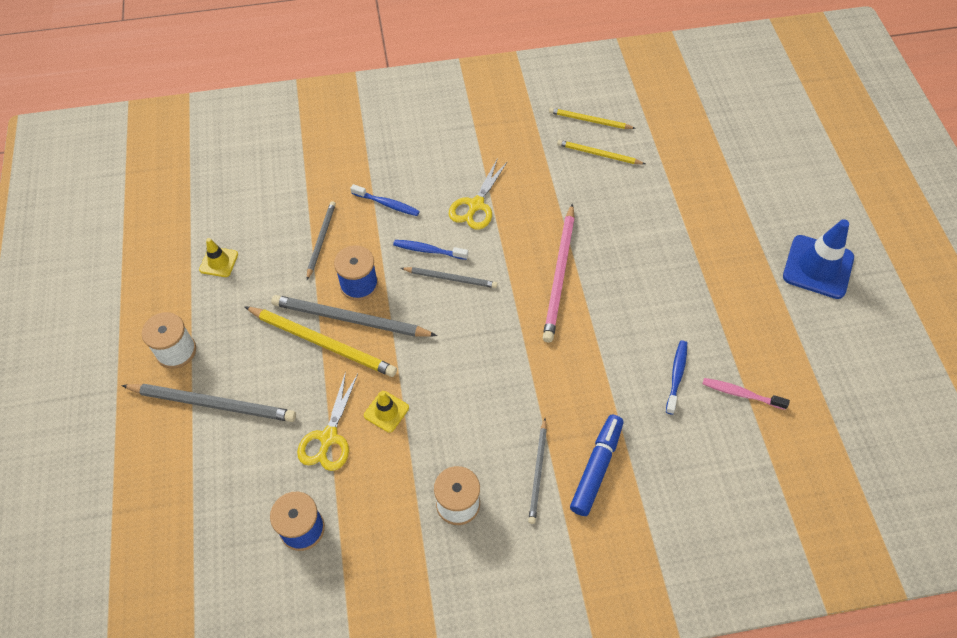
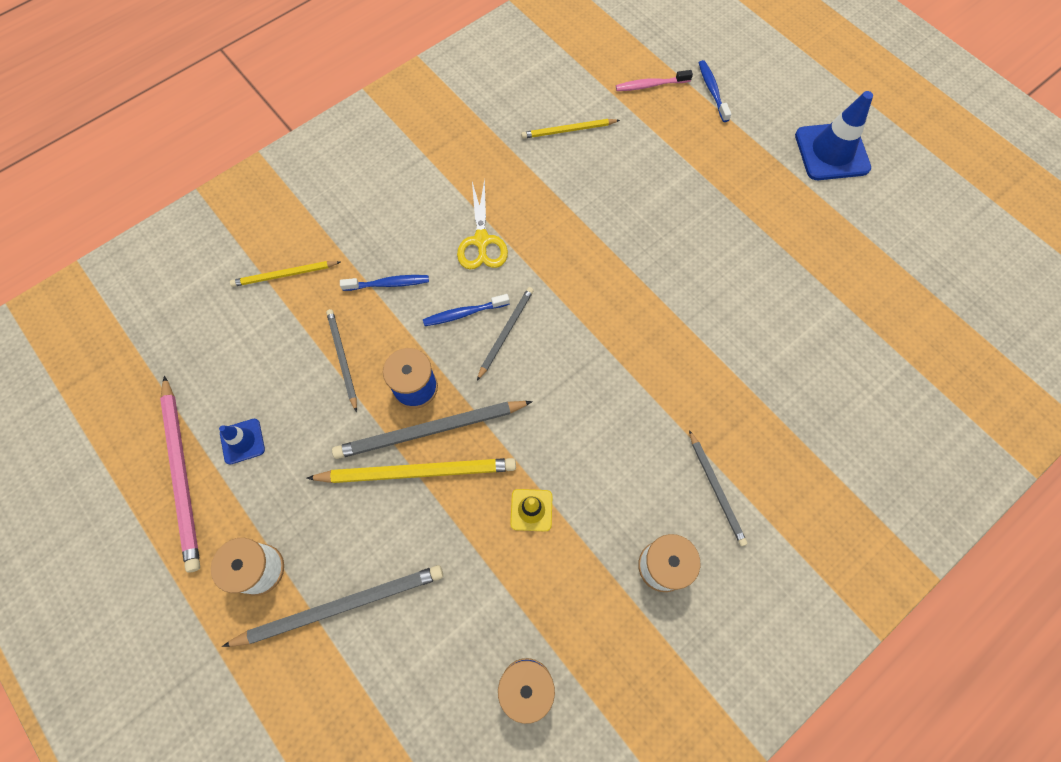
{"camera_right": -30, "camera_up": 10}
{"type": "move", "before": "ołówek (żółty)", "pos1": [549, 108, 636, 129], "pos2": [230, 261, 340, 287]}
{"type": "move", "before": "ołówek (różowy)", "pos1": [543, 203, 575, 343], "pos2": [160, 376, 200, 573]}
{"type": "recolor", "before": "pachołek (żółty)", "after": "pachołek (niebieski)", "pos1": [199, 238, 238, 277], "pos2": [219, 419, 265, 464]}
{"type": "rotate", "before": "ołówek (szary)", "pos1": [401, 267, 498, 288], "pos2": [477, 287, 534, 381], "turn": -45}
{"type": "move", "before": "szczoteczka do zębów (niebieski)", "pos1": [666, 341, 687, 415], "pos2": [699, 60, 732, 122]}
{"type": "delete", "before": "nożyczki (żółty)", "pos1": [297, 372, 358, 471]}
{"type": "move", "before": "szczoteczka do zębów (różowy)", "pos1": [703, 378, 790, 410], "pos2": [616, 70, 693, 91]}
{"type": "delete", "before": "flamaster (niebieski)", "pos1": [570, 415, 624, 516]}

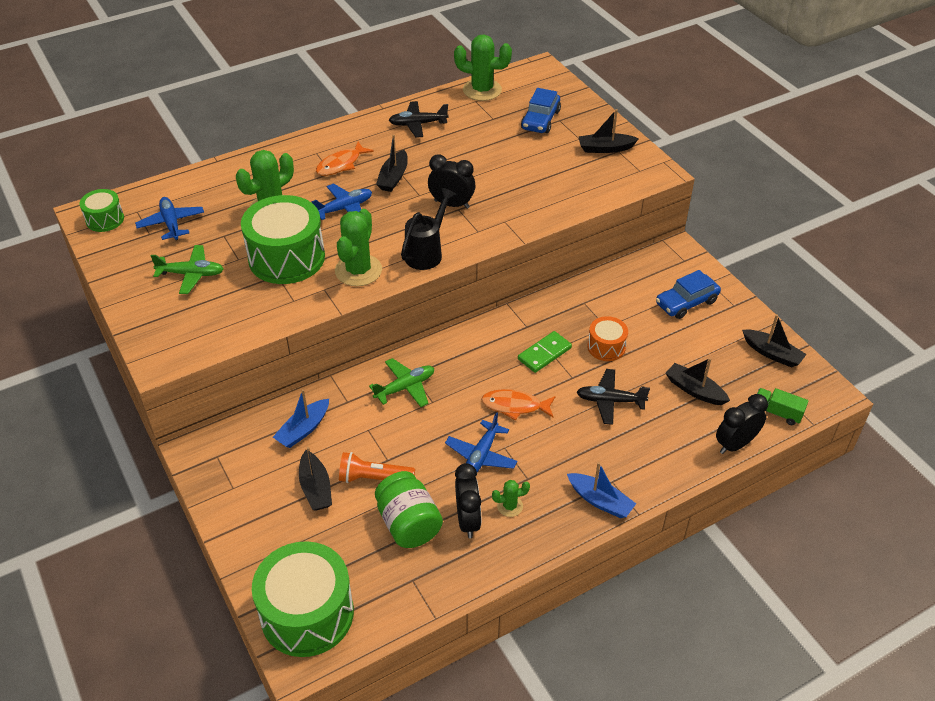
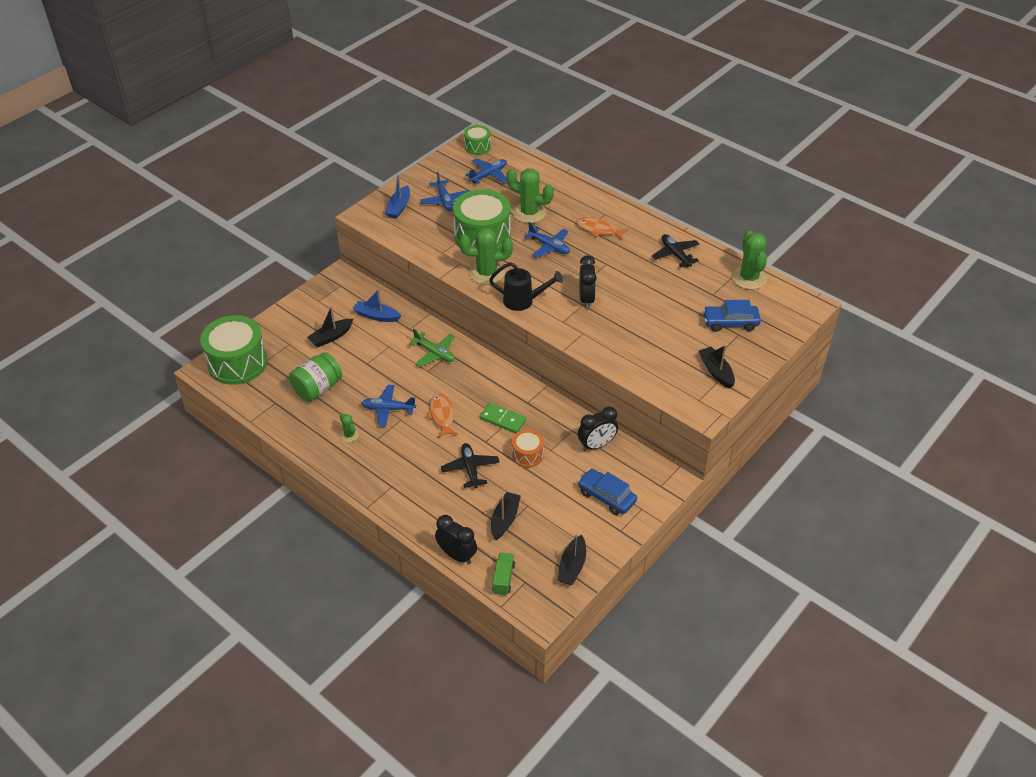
{"camera_right": 70, "camera_up": 0}
{"type": "delete", "before": "łódka (czarny)", "pos1": [376, 134, 408, 192]}
{"type": "recolor", "before": "samolot (zielony)", "after": "samolot (niebieski)", "pos1": [151, 245, 223, 294], "pos2": [420, 172, 469, 211]}
{"type": "delete", "before": "latarka (pomarańczowy)", "pos1": [339, 452, 415, 483]}
{"type": "move", "before": "łódka (niebieski)", "pos1": [567, 462, 636, 518], "pos2": [385, 174, 410, 219]}
{"type": "move", "before": "budzik (czarny)", "pos1": [455, 463, 481, 538], "pos2": [578, 407, 618, 451]}

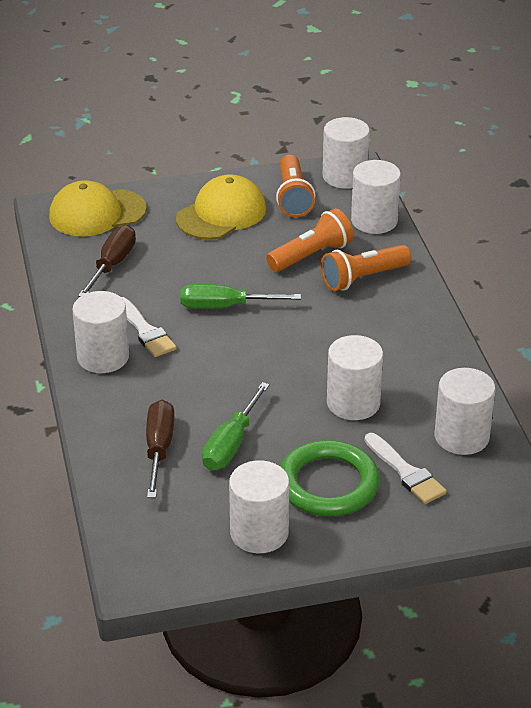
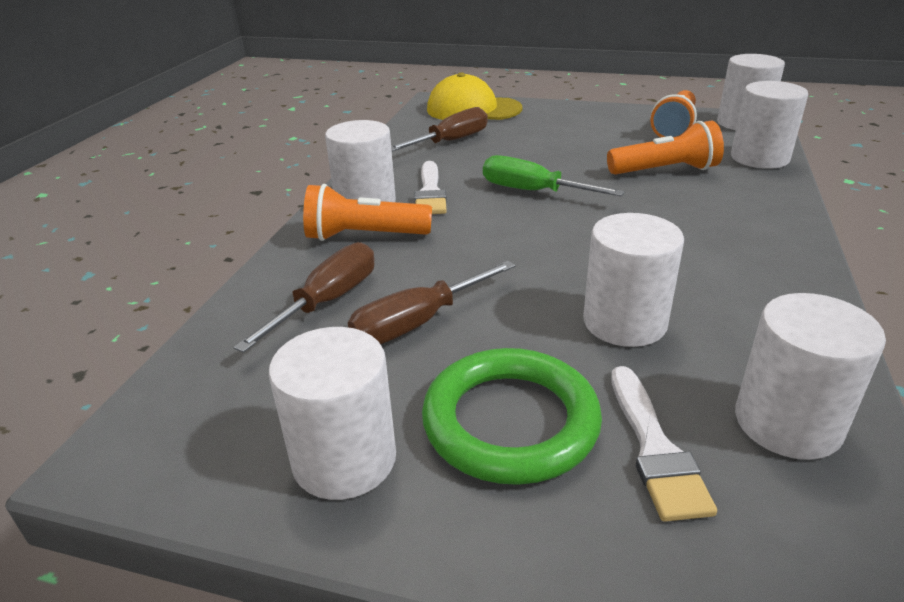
{"camera_right": 30, "camera_up": -5}
{"type": "delete", "before": "czapka (żółty)", "pos1": [176, 174, 266, 240]}
{"type": "move", "before": "latarka (pomarańczowy)", "pos1": [321, 245, 412, 291], "pos2": [303, 184, 432, 241]}
{"type": "recolor", "before": "śrubokręt (zielony)", "after": "śrubokręt (brązowy)", "pos1": [202, 382, 270, 470], "pos2": [348, 261, 515, 344]}

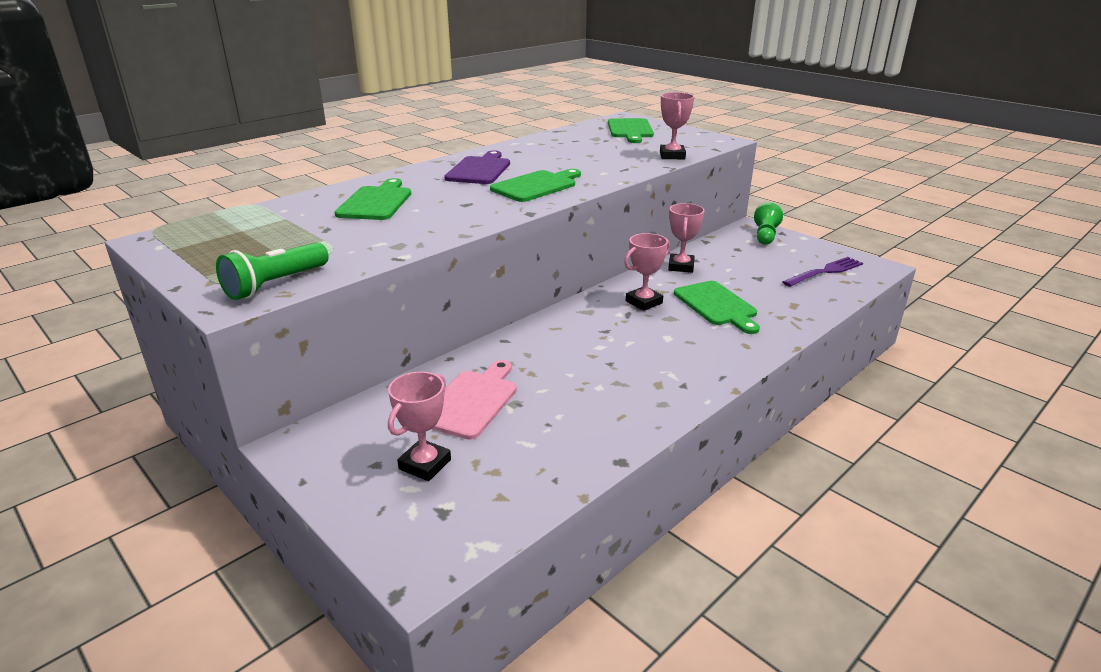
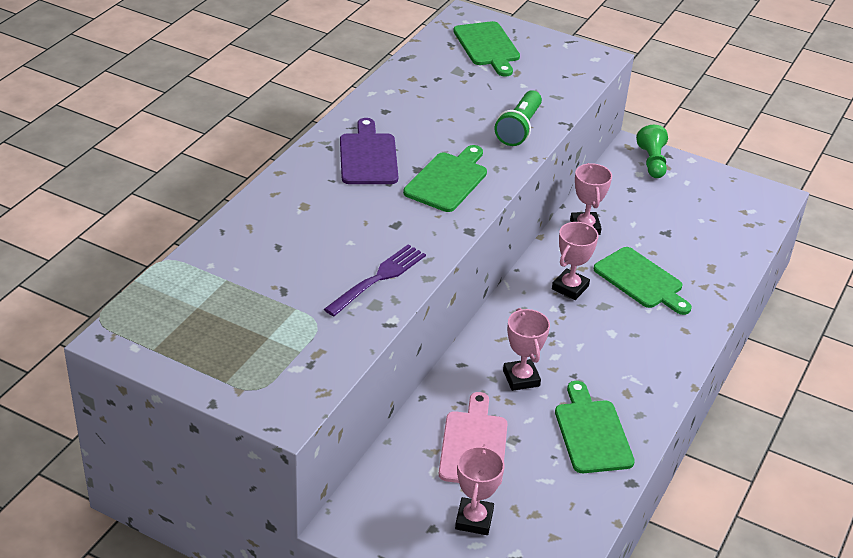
{"camera_right": -20, "camera_up": 10}
{"type": "move", "before": "puchar (różowy)", "pos1": [660, 92, 694, 159], "pos2": [503, 308, 550, 391]}
{"type": "move", "before": "deska do krojenia (zielony)", "pos1": [334, 178, 411, 220], "pos2": [555, 381, 635, 473]}
{"type": "move", "before": "latarka (zielony)", "pos1": [216, 242, 328, 300], "pos2": [495, 90, 542, 146]}
{"type": "move", "before": "widelec (fioletowy)", "pos1": [783, 257, 863, 287], "pos2": [324, 244, 426, 316]}

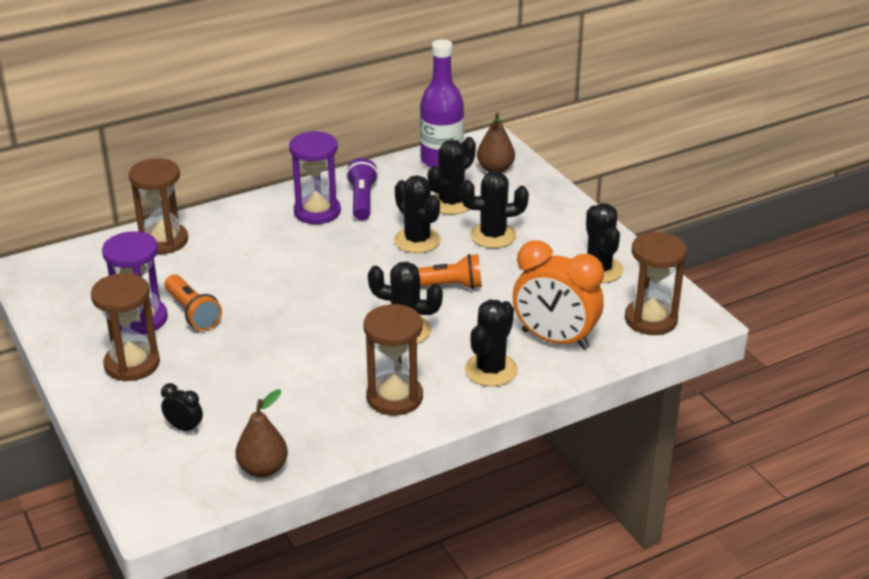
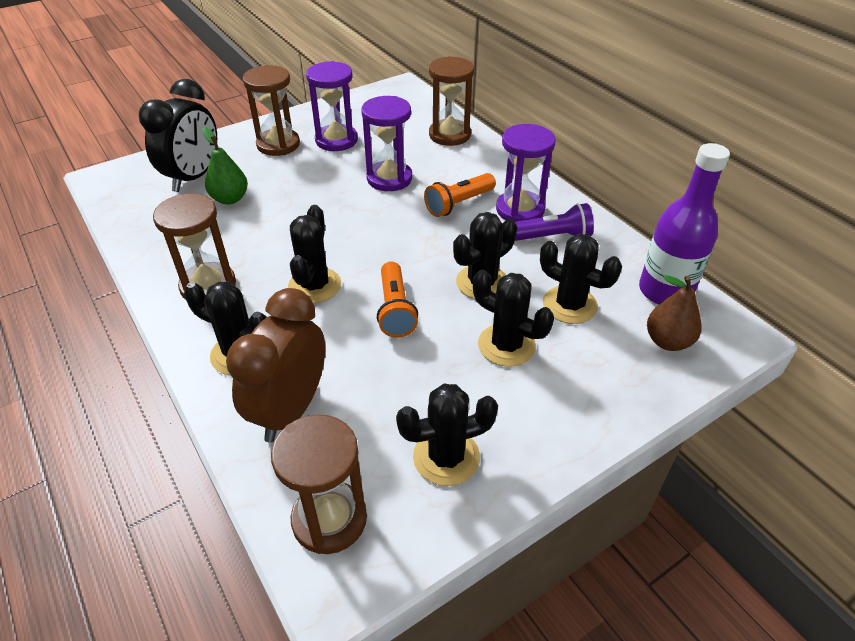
{"camera_right": 85, "camera_up": 10}
{"type": "rotate", "before": "kaktus (czarny)", "pos1": [460, 171, 529, 248], "pos2": [473, 270, 554, 367], "turn": -45}
{"type": "recolor", "before": "budzik (pomarańczowy)", "after": "budzik (brązowy)", "pos1": [513, 240, 604, 350], "pos2": [226, 288, 325, 442]}
{"type": "move", "before": "latarka (pomarańczowy)", "pos1": [164, 274, 222, 331], "pos2": [424, 173, 496, 217]}
{"type": "resize", "before": "budzik (czarny)", "pos1": [161, 383, 203, 434], "pos2": [139, 79, 217, 192], "scale": 2.28}
{"type": "delete", "before": "gruszka (brązowy)", "pos1": [236, 389, 288, 478]}
{"type": "insert", "after": "klepsydra (fioletowy)", "pos2": [361, 96, 412, 191]}
{"type": "insert", "after": "gruszka (zielony)", "pos2": [202, 127, 248, 205]}

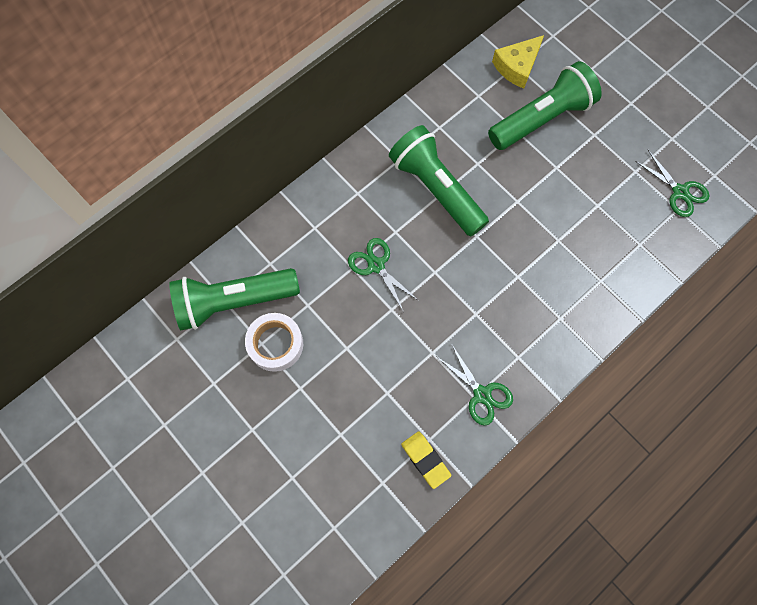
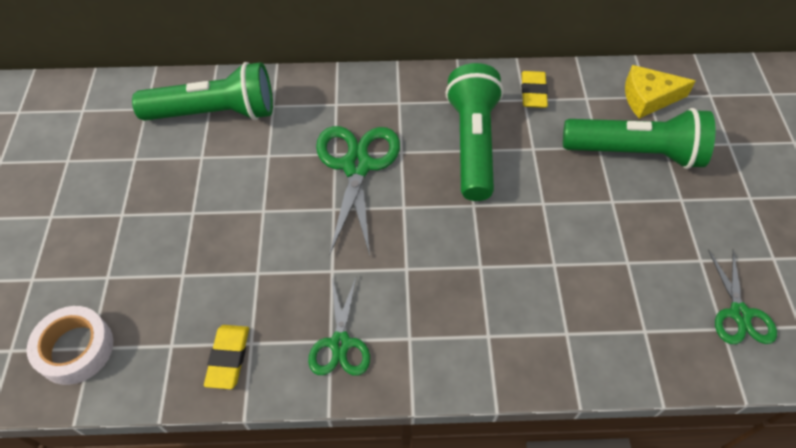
{"camera_right": 40, "camera_up": -15}
{"type": "resize", "before": "nożyczki (zielony)", "pos1": [348, 238, 419, 312], "pos2": [316, 126, 400, 255], "scale": 1.65}
{"type": "rotate", "before": "latarka (zielony)", "pos1": [169, 268, 300, 330], "pos2": [132, 62, 273, 121], "turn": 150}
{"type": "move", "before": "taśma klejąca (biały)", "pos1": [245, 313, 303, 372], "pos2": [27, 306, 113, 385]}
{"type": "insert", "after": "gumka do mazania (żółty)", "pos2": [521, 71, 548, 108]}

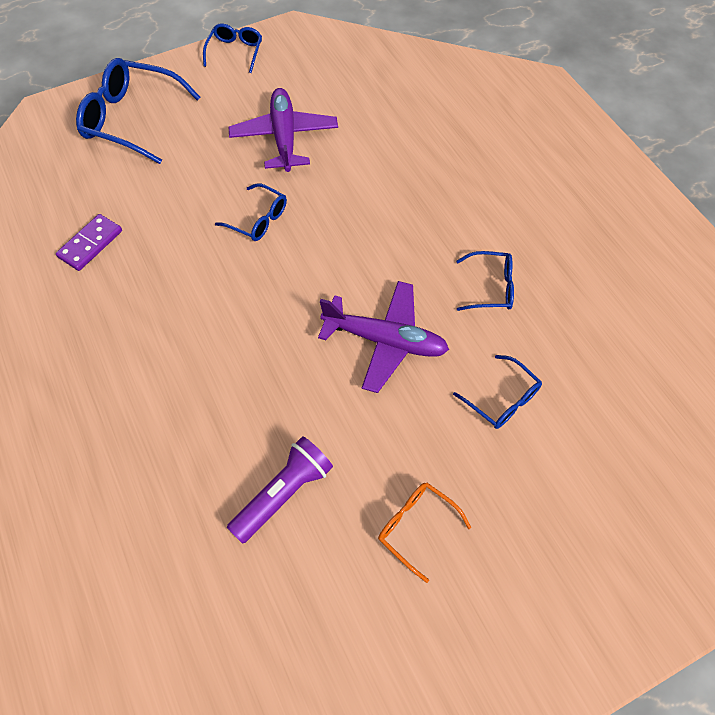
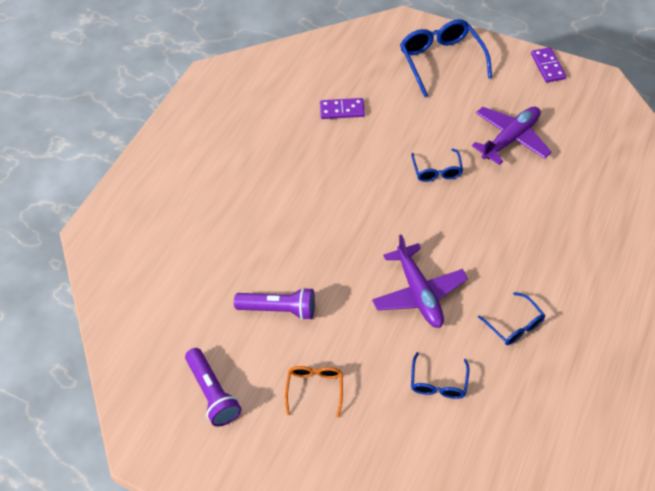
{"camera_right": 55, "camera_up": -5}
{"type": "replace", "before": "okulary (niebieski)", "after": "kostka domina (fioletowy)", "pos1": [203, 24, 262, 73], "pos2": [531, 47, 566, 83]}
{"type": "insert", "after": "latarka (fioletowy)", "pos2": [185, 348, 241, 427]}

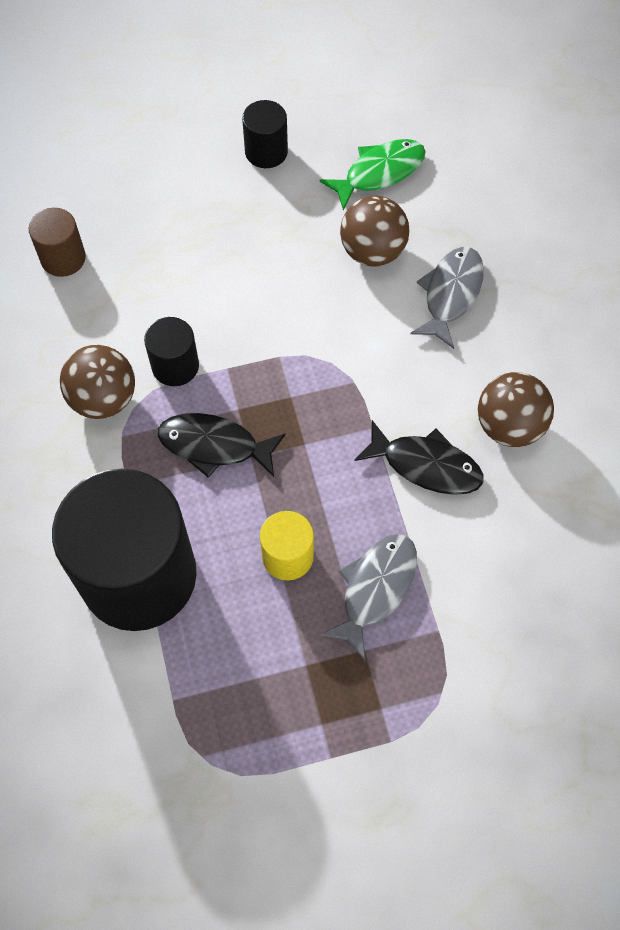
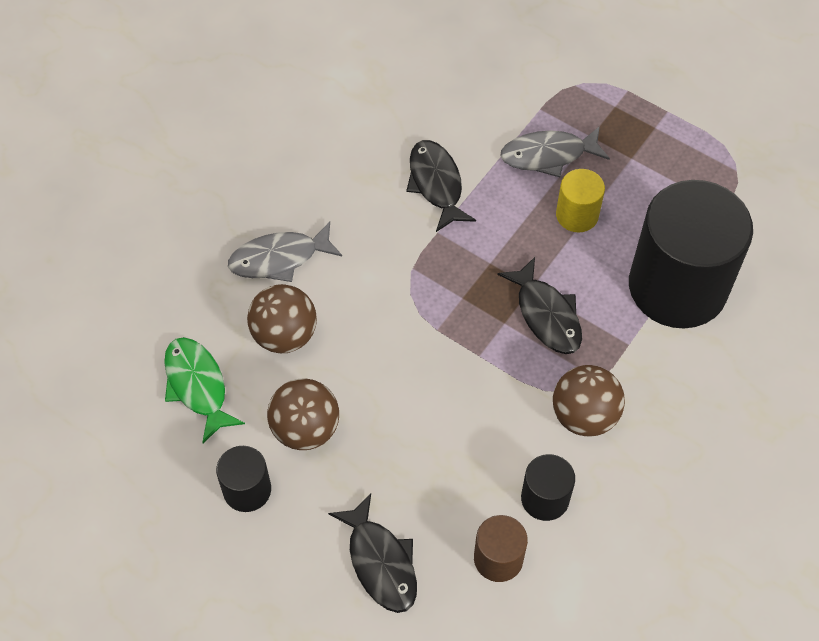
{"camera_right": -130, "camera_up": -5}
{"type": "rotate", "before": "ryba (zielony)", "pos1": [319, 139, 426, 210], "pos2": [164, 337, 245, 443], "turn": 45}
{"type": "move", "before": "walec (czarny)", "pos1": [144, 317, 199, 386], "pos2": [521, 454, 575, 521]}
{"type": "move", "before": "piłka (brązowy)", "pos1": [478, 372, 554, 447], "pos2": [267, 378, 339, 450]}
{"type": "insert", "after": "ryba (czarny)", "pos2": [328, 493, 417, 613]}

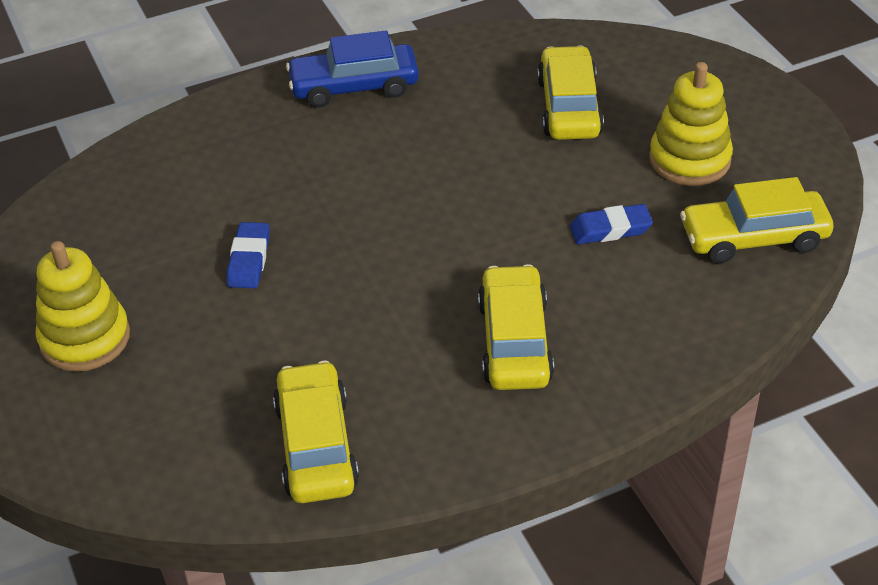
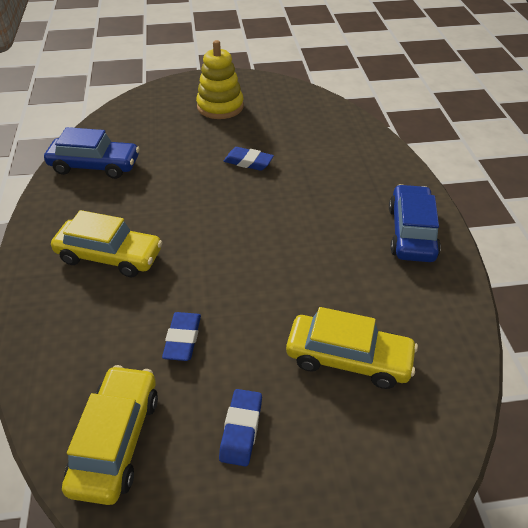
{"camera_right": 105, "camera_up": 0}
{"type": "replace", "before": "zabawka nakładanka (żółty)", "after": "gumka do mazania (niebieski)", "pos1": [649, 62, 733, 186], "pos2": [219, 389, 262, 467]}
{"type": "recolor", "before": "samochód (żółty)", "after": "samochód (niebieski)", "pos1": [273, 361, 359, 503], "pos2": [44, 127, 140, 179]}

